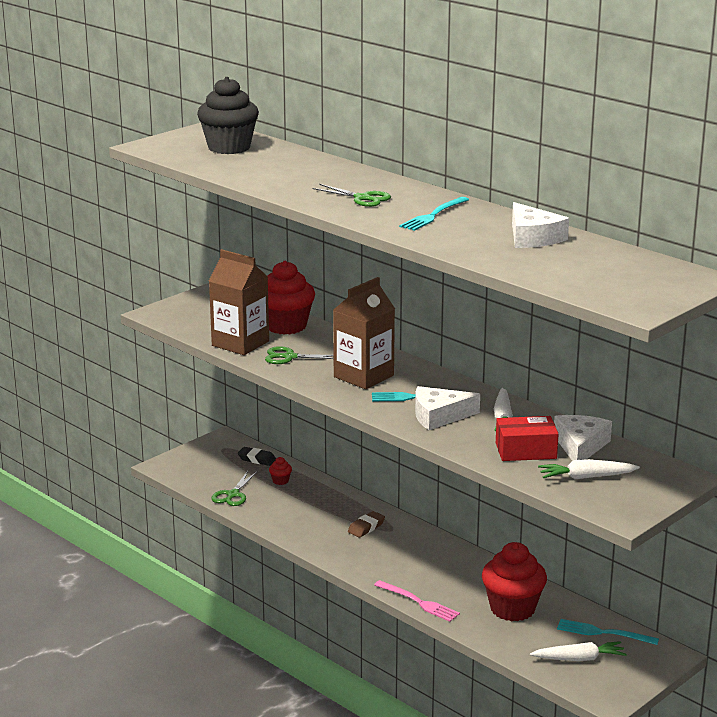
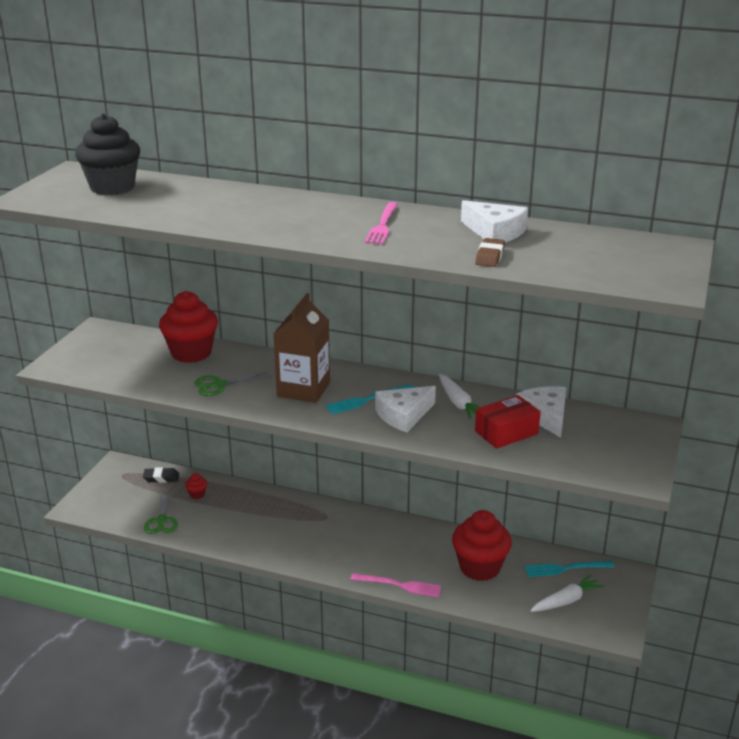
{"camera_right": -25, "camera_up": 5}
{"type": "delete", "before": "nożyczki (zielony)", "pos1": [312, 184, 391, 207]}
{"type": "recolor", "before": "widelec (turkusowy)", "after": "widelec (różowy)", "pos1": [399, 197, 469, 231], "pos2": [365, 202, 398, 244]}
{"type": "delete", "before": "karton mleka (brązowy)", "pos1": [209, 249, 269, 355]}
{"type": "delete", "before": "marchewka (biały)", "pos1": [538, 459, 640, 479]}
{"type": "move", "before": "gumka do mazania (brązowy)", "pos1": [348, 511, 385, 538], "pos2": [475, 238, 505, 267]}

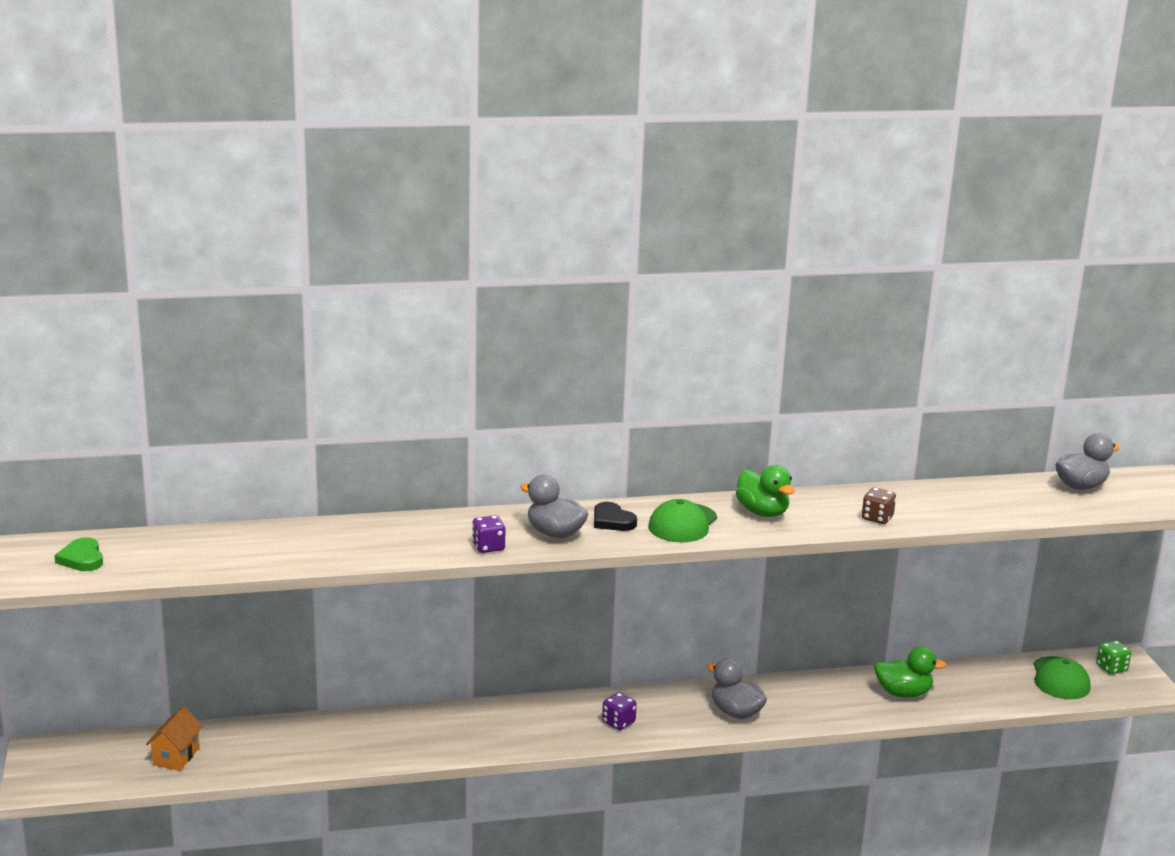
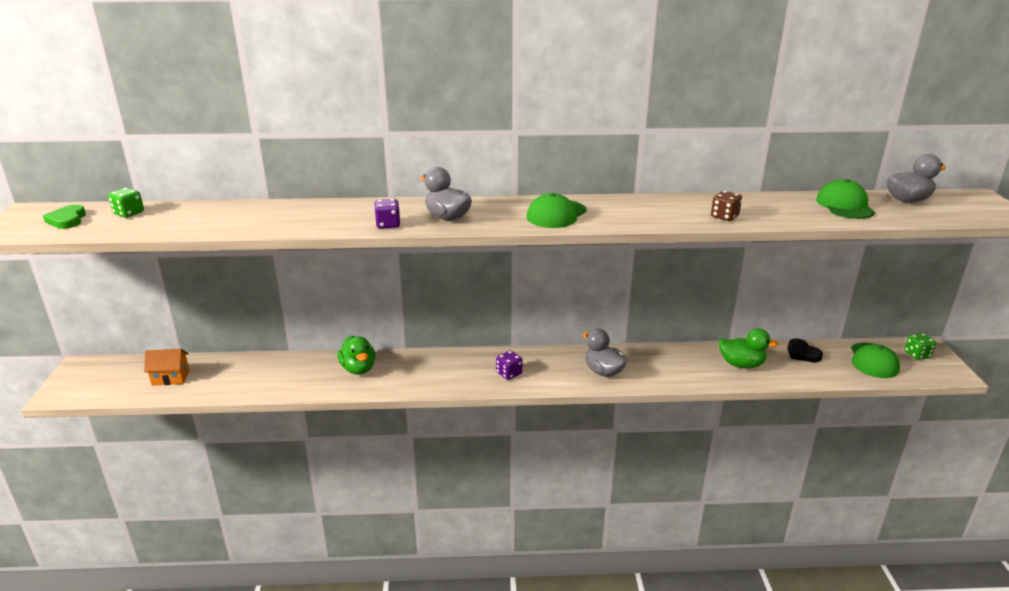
{"camera_right": 10, "camera_up": 5}
{"type": "move", "before": "kaczka (zielony)", "pos1": [736, 465, 795, 517], "pos2": [337, 336, 375, 375]}
{"type": "move", "before": "serce (czarny)", "pos1": [594, 502, 637, 531], "pos2": [788, 338, 823, 362]}
{"type": "rotate", "before": "domek (pomarańczowy)", "pos1": [146, 706, 203, 771], "pos2": [144, 349, 190, 386], "turn": 60}
{"type": "insert", "after": "czapka (zielony)", "pos2": [816, 179, 875, 219]}
{"type": "insert", "after": "kostka do gry (zielony)", "pos2": [108, 188, 144, 218]}

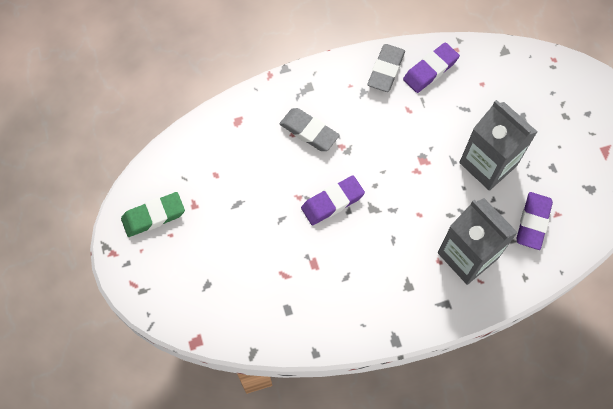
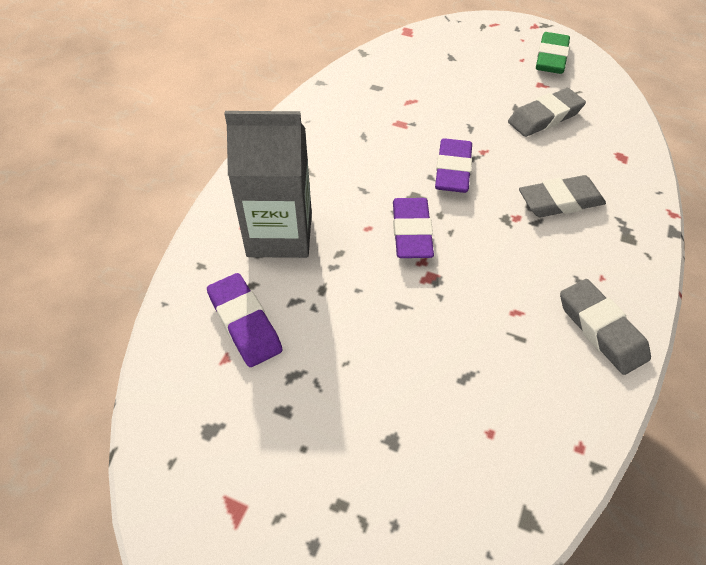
{"camera_right": 130, "camera_up": -15}
{"type": "move", "before": "gumka do mazania (fioletowy)", "pos1": [403, 42, 460, 93], "pos2": [393, 198, 434, 258]}
{"type": "delete", "before": "karton mleka (szary)", "pos1": [459, 100, 537, 191]}
{"type": "insert", "after": "gumka do mazania (szary)", "pos2": [508, 88, 586, 137]}

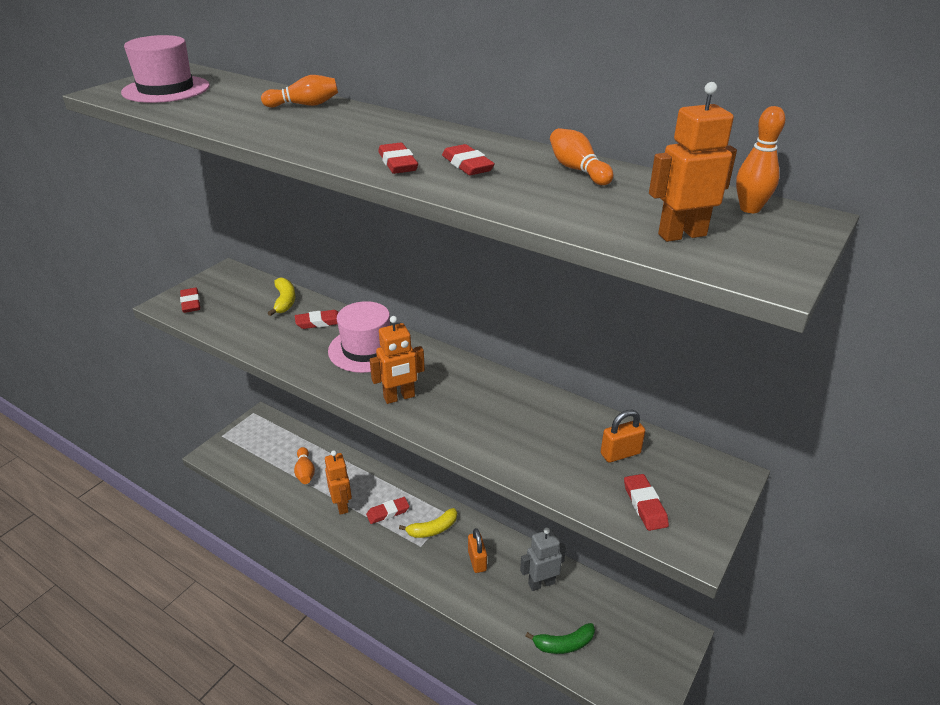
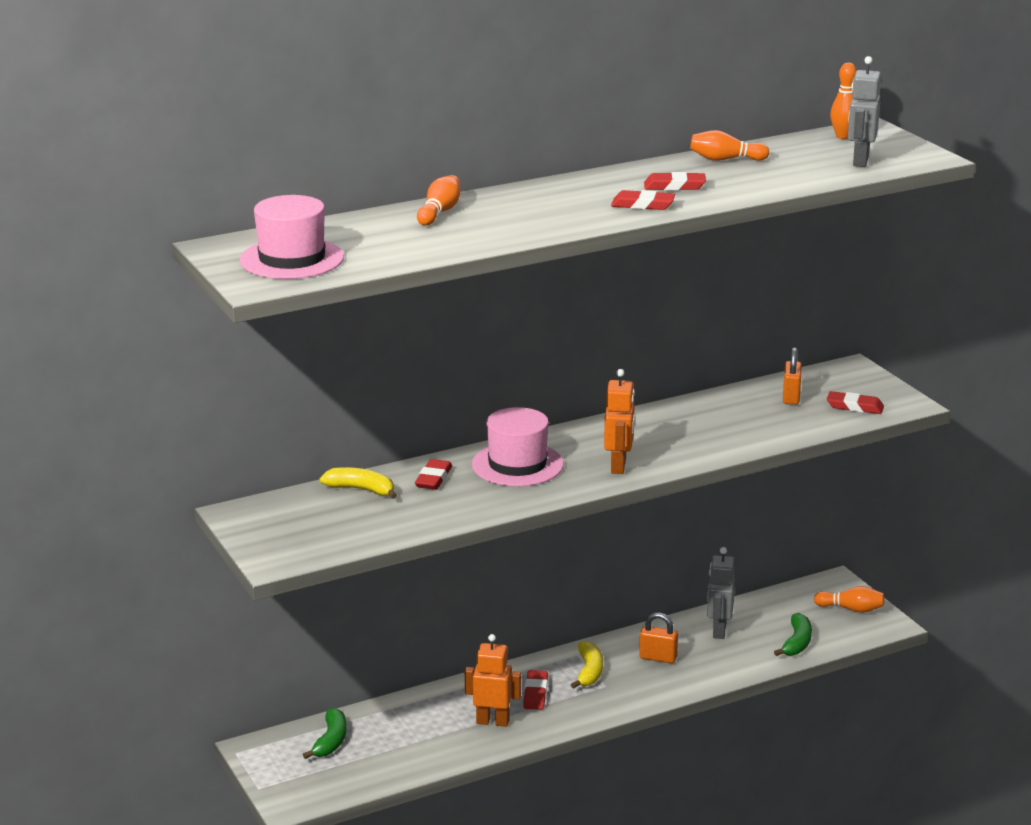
{"camera_right": -60, "camera_up": -10}
{"type": "recolor", "before": "robot (pomarańczowy)", "after": "robot (szary)", "pos1": [649, 82, 737, 242], "pos2": [848, 56, 881, 167]}
{"type": "delete", "before": "gumka do mazania (czerwony)", "pos1": [180, 288, 200, 313]}
{"type": "move", "before": "kręgiel (pomarańczowy)", "pos1": [294, 447, 315, 484], "pos2": [814, 586, 884, 613]}
{"type": "insert", "after": "banan (zielony)", "pos2": [303, 708, 346, 759]}

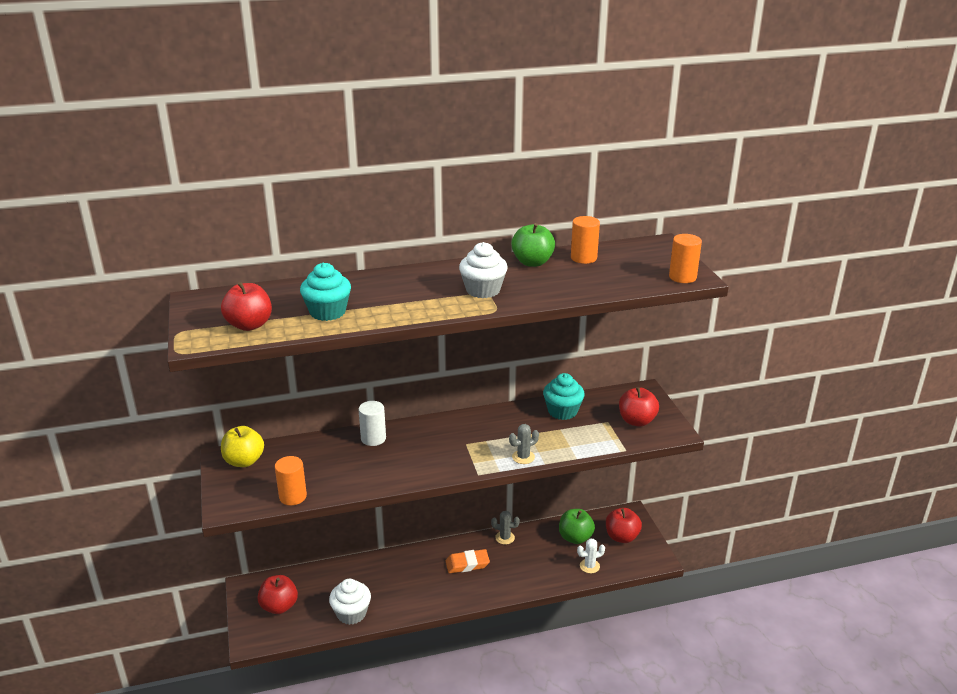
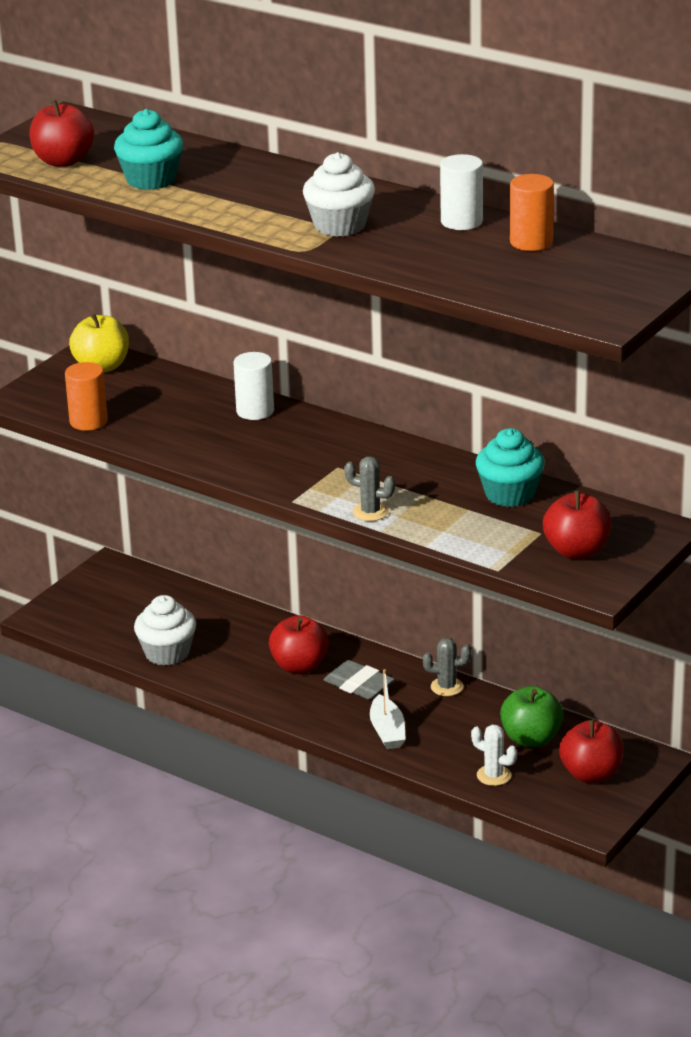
{"camera_right": 50, "camera_up": 0}
{"type": "replace", "before": "jabłko (zielony)", "after": "walec (biały)", "pos1": [511, 223, 555, 267], "pos2": [440, 154, 483, 230]}
{"type": "delete", "before": "walec (pomarańczowy)", "pos1": [669, 234, 702, 283]}
{"type": "rotate", "before": "kaktus (szary)", "pos1": [491, 511, 520, 545], "pos2": [423, 638, 471, 696], "turn": -60}
{"type": "recolor", "before": "gumka do mazania (pomarańczowy)", "after": "gumka do mazania (szary)", "pos1": [446, 549, 490, 573], "pos2": [324, 660, 395, 700]}
{"type": "move", "before": "jabłko (czerwony)", "pos1": [257, 575, 298, 614], "pos2": [269, 615, 329, 674]}
{"type": "insert", "after": "łódka (biały)", "pos2": [370, 669, 406, 749]}

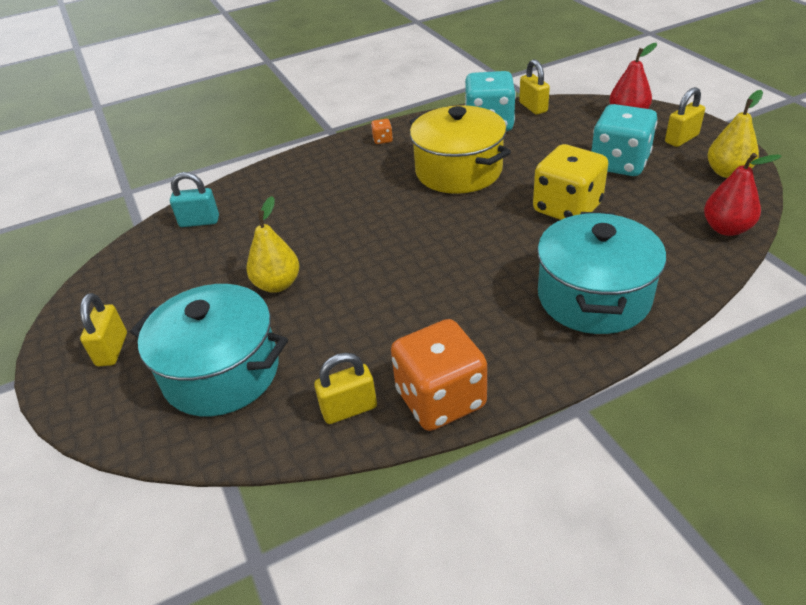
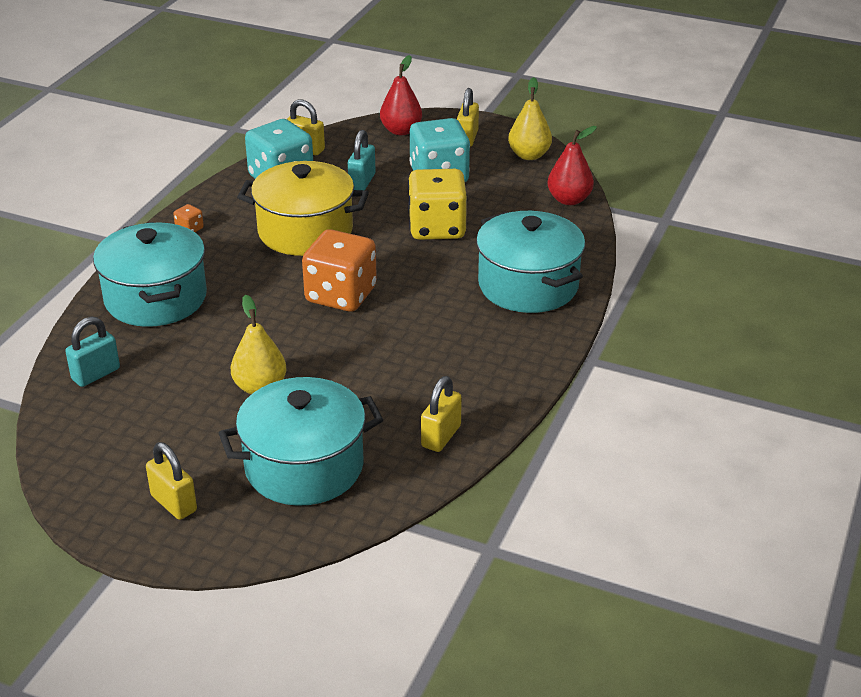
{"camera_right": -45, "camera_up": -5}
{"type": "move", "before": "kostka do gry (pomarańczowy)", "pos1": [391, 319, 487, 431], "pos2": [302, 229, 377, 312]}
{"type": "insert", "after": "kłódka (turkusowy)", "pos2": [348, 130, 376, 190]}
{"type": "insert", "after": "garnek (turkusowy)", "pos2": [93, 222, 207, 327]}

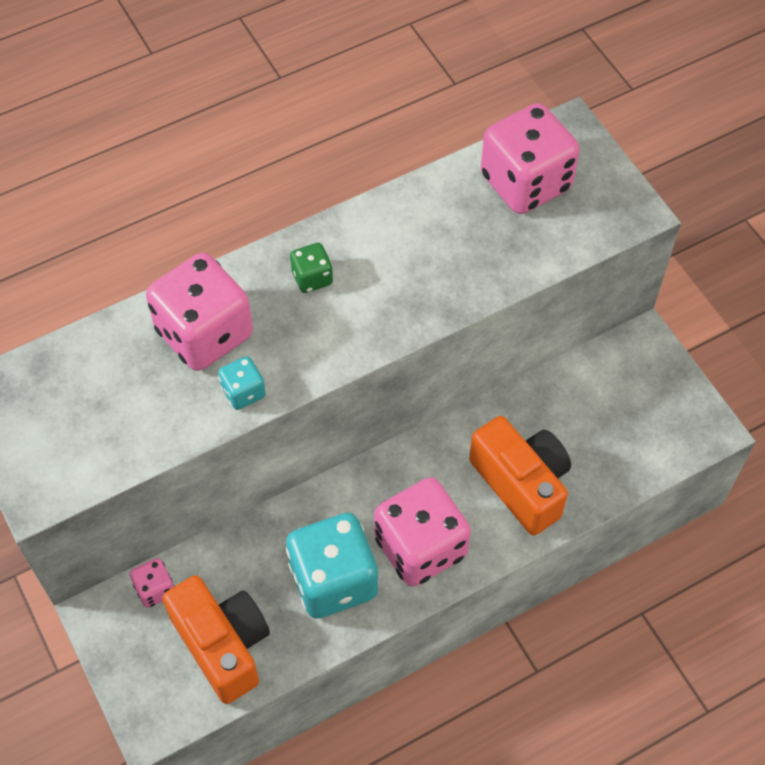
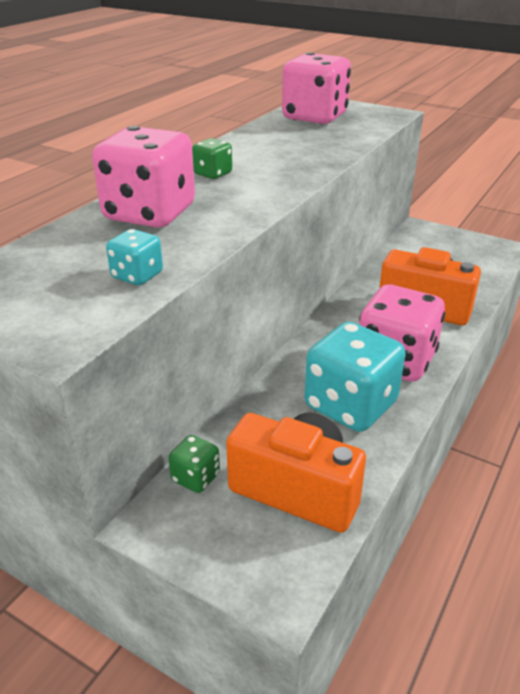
{"camera_right": -30, "camera_up": -25}
{"type": "move", "before": "kostka do gry (turkusowy)", "pos1": [218, 356, 266, 410], "pos2": [106, 229, 163, 285]}
{"type": "recolor", "before": "kostka do gry (różowy)", "after": "kostka do gry (zielony)", "pos1": [130, 558, 175, 608], "pos2": [169, 435, 220, 493]}

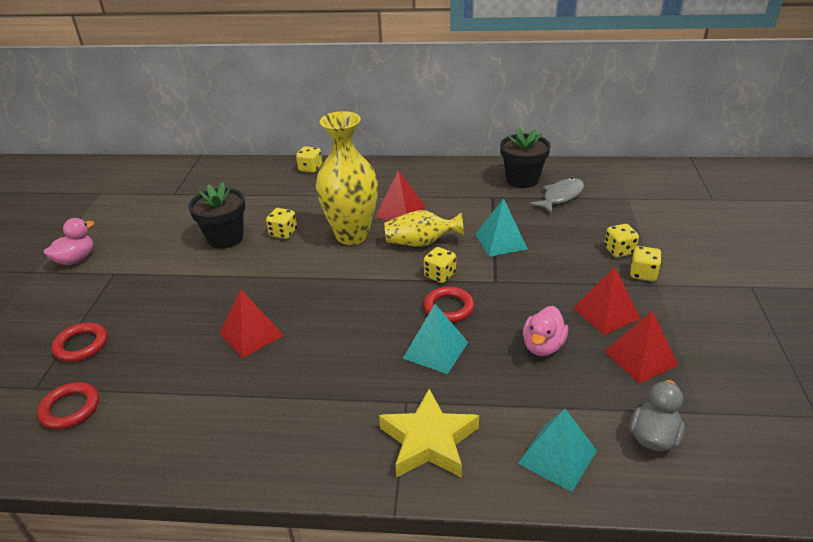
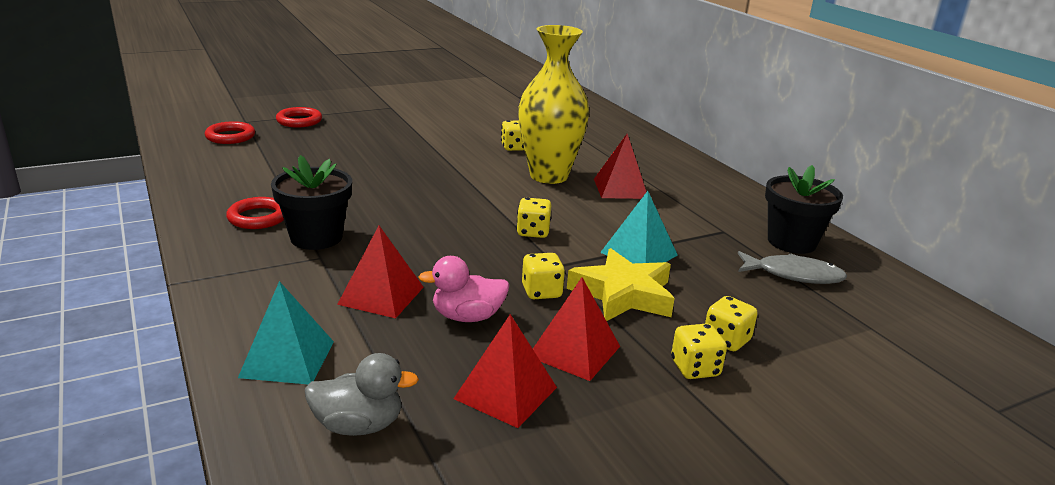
{"camera_right": 55, "camera_up": -10}
{"type": "move", "before": "kostka do gry (żółty)", "pos1": [296, 146, 322, 173], "pos2": [522, 253, 565, 299]}
{"type": "move", "before": "doniczka (czarny)", "pos1": [188, 182, 246, 249], "pos2": [271, 155, 352, 250]}
{"type": "delete", "before": "wazon (żółty)", "pos1": [384, 210, 464, 247]}
{"type": "delete", "before": "kaczka (różowy)", "pos1": [44, 218, 94, 265]}
{"type": "move", "before": "pierścień (czerwony)", "pos1": [424, 287, 474, 323], "pos2": [226, 197, 284, 229]}
{"type": "move", "before": "piramida (czerwony)", "pos1": [219, 289, 284, 358], "pos2": [337, 226, 424, 318]}
{"type": "delete", "before": "piramida (turkusowy)", "pos1": [403, 304, 468, 374]}
{"type": "move", "before": "gwiazda (żółty)", "pos1": [379, 389, 479, 478], "pos2": [567, 248, 675, 321]}

